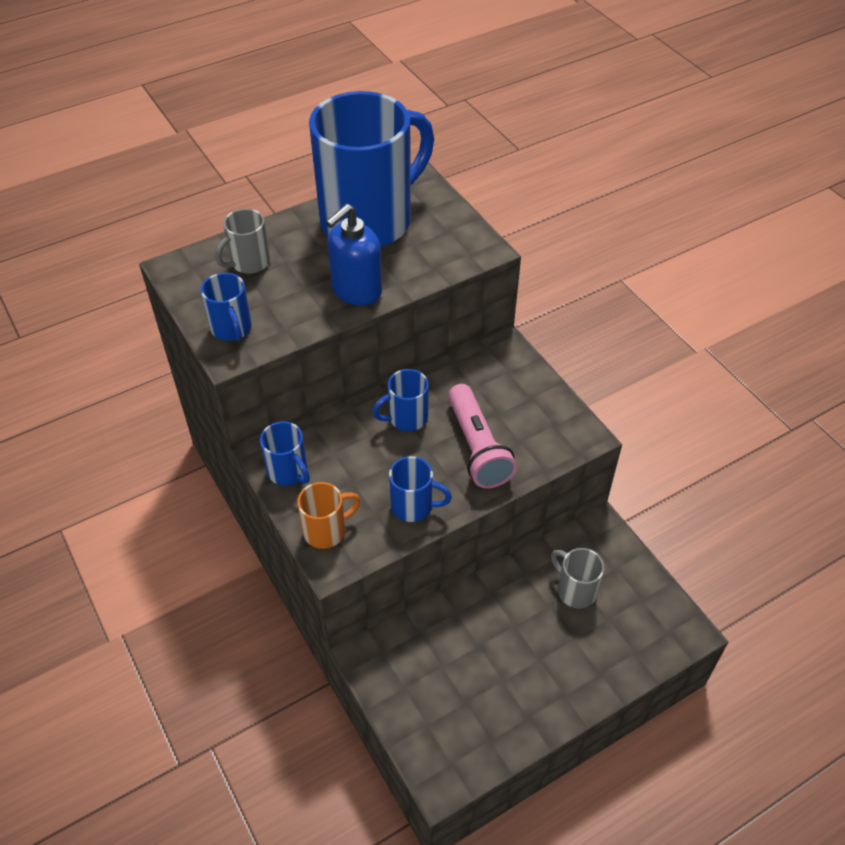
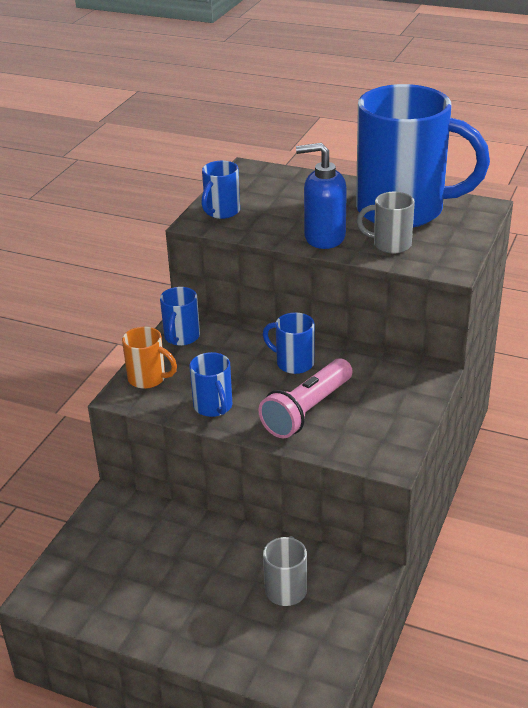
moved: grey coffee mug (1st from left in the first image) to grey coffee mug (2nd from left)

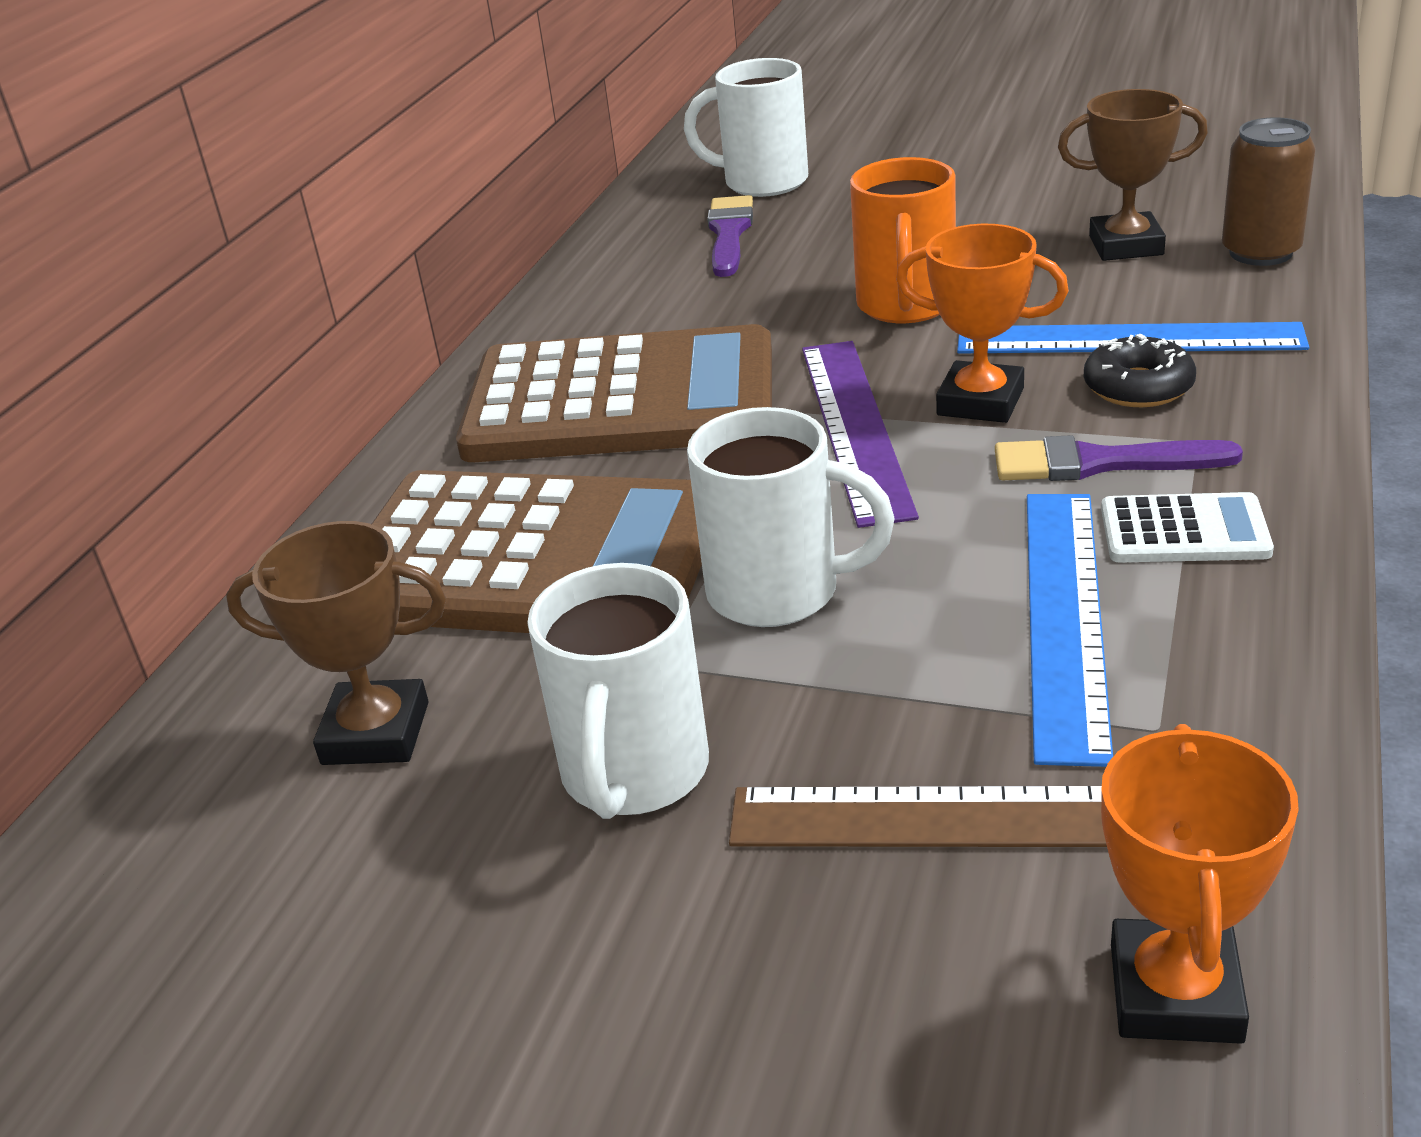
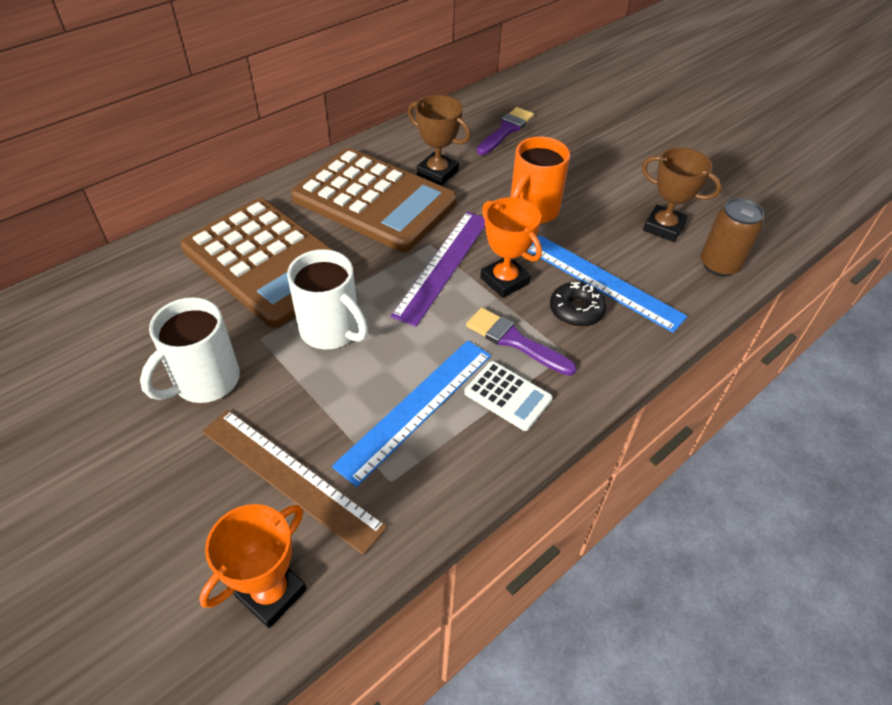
removed: pure white coffee mug (2nd from left)
moved: russet trophy (1st from left)

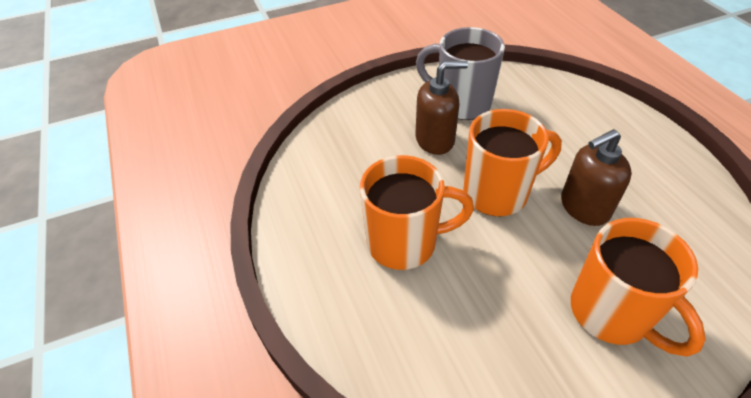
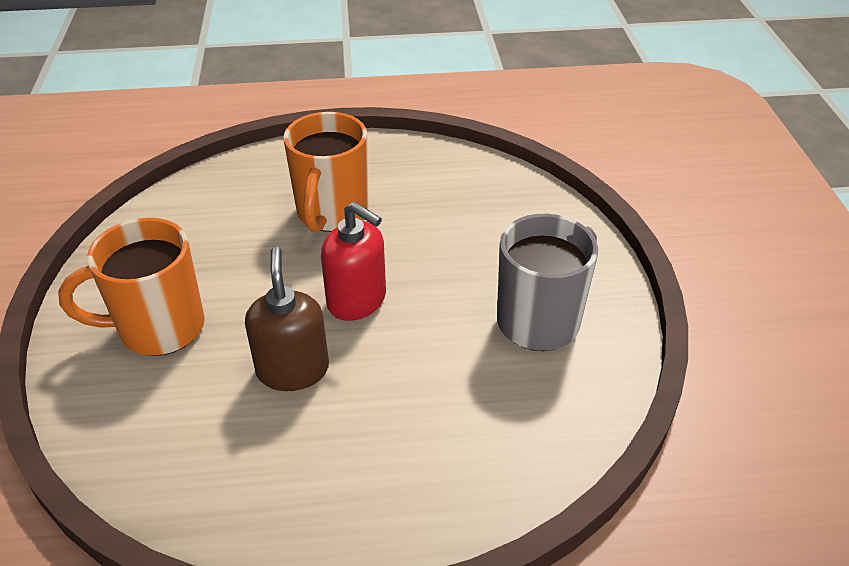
removed: russet pump bottle (1st from left)
replaced: bright orange coffee mug (2nd from left) to crimson pump bottle

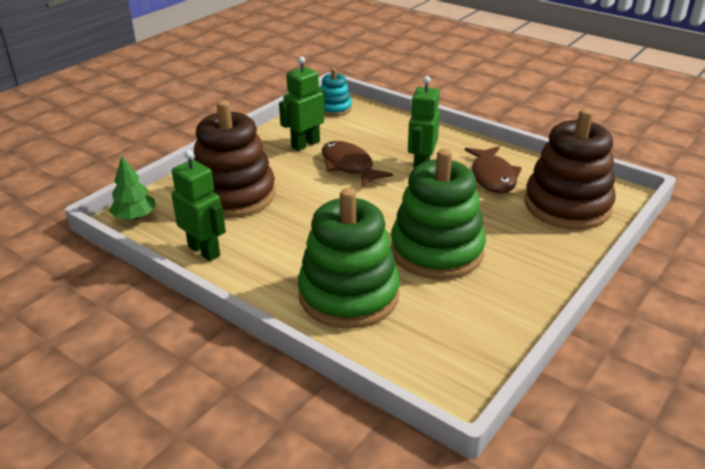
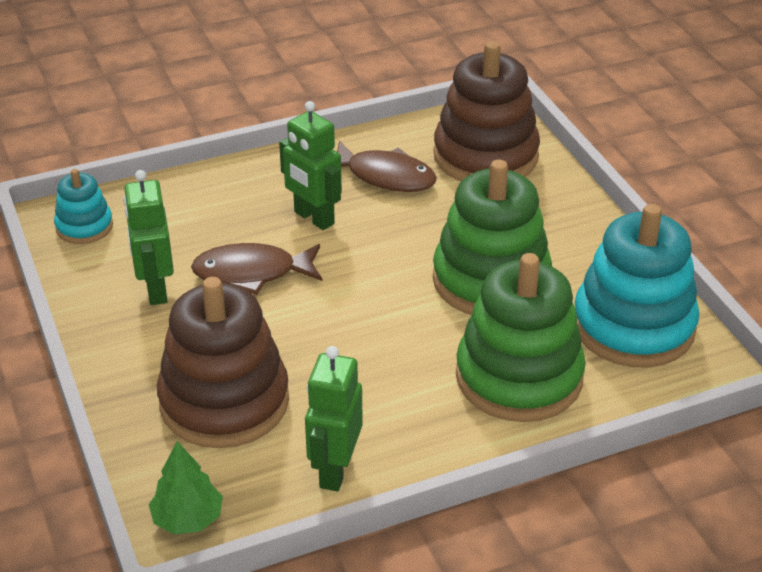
added: aqua stacking toy (2nd from left)
turned: green robot figure (1st from left in the first image) 60 degrees counterclockwise

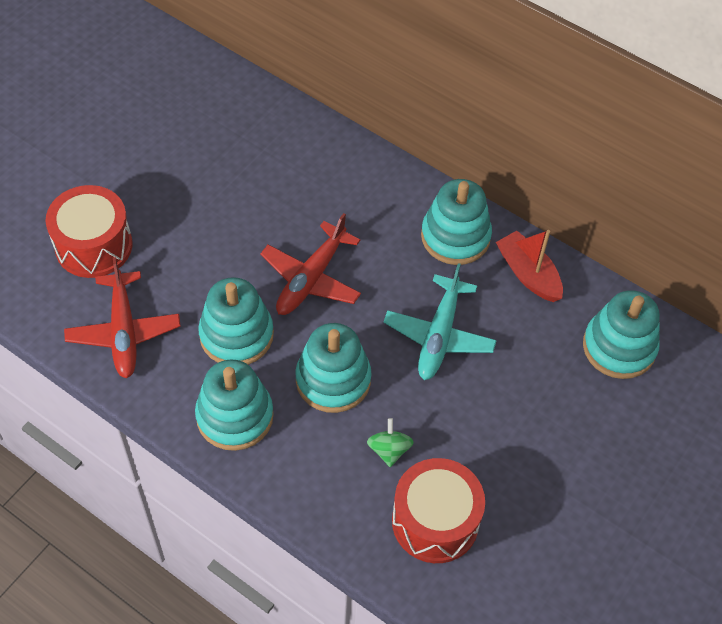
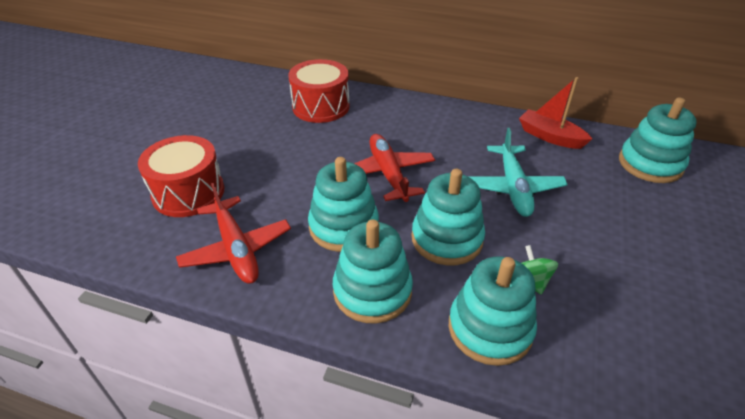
moved: crimson snare drum (2nd from left); aqua stacking toy (4th from left)
turned: crimson toy plane (2nd from left) 150 degrees clockwise

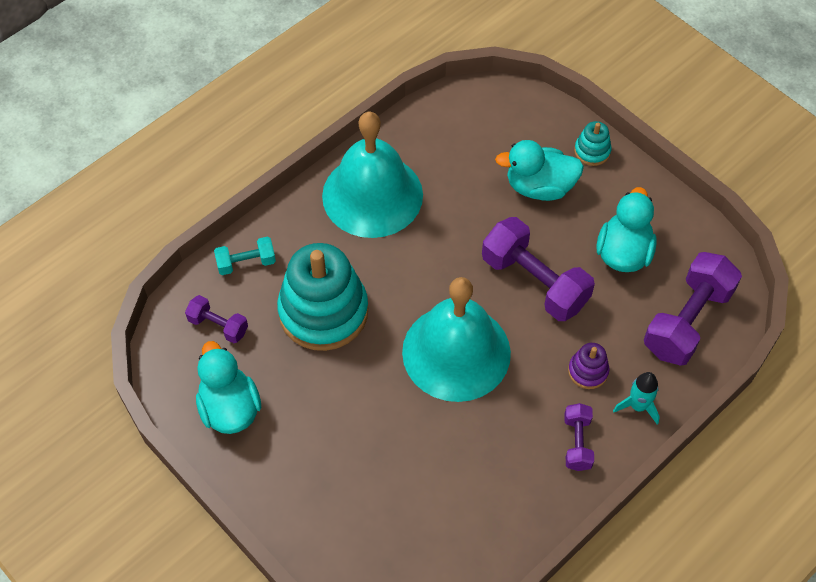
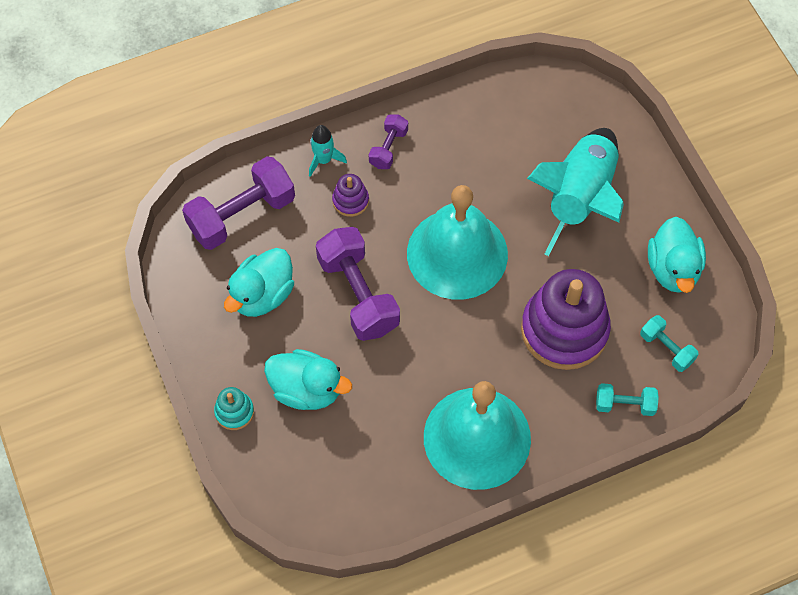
added: aqua toy rocket (2nd from left)
recoloured: violet dumbbell (1st from left) to aqua dumbbell (2nd from left); aqua stacking toy (1st from left) to violet stacking toy (2nd from left)

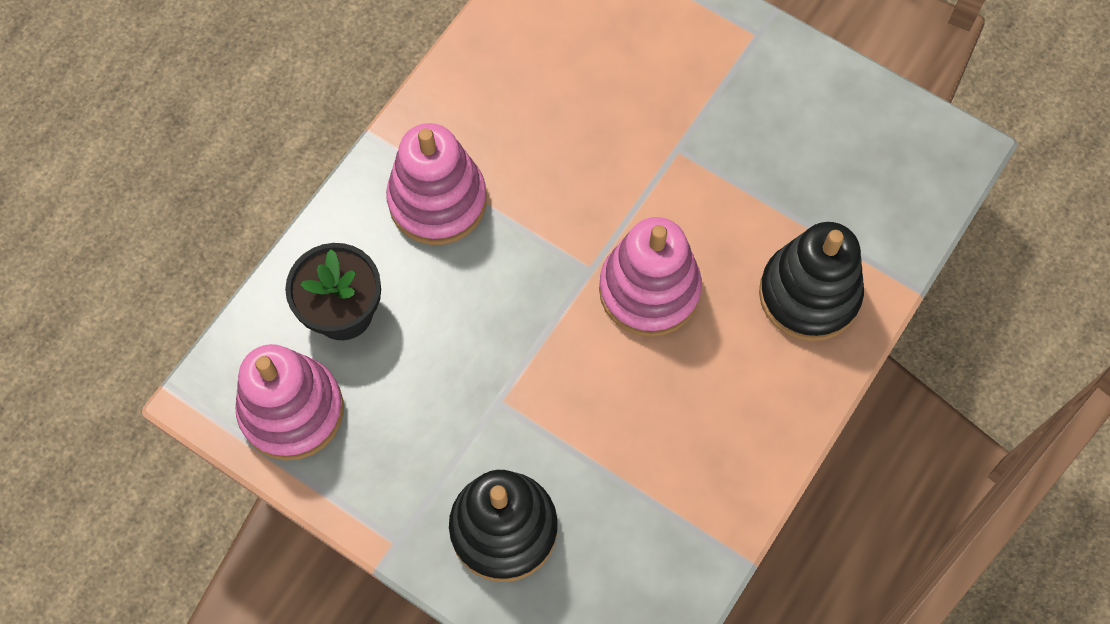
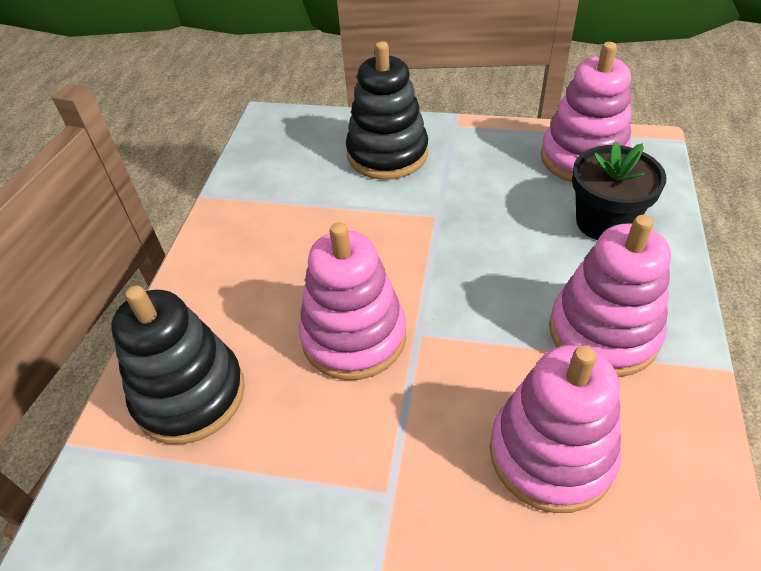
added: pink stacking toy (2nd from left)

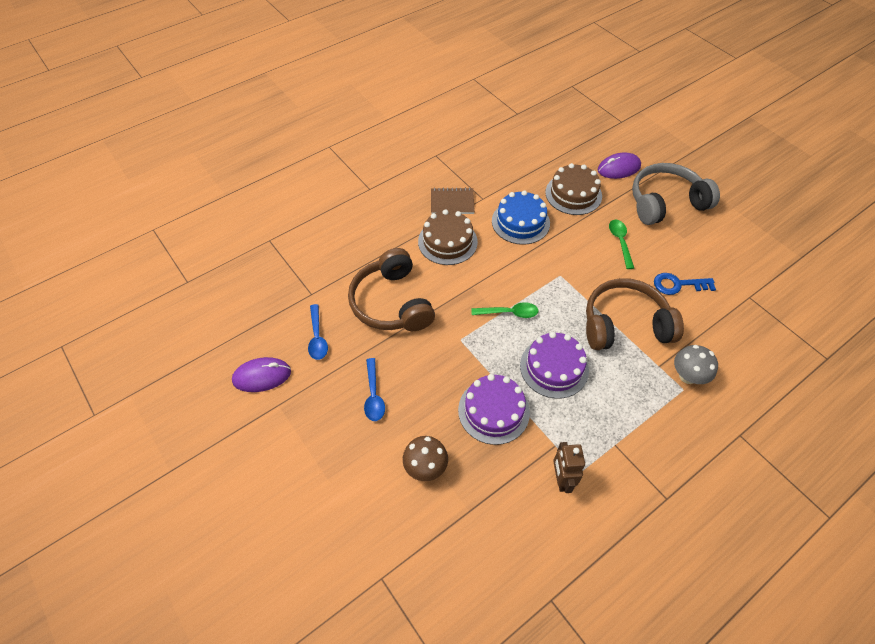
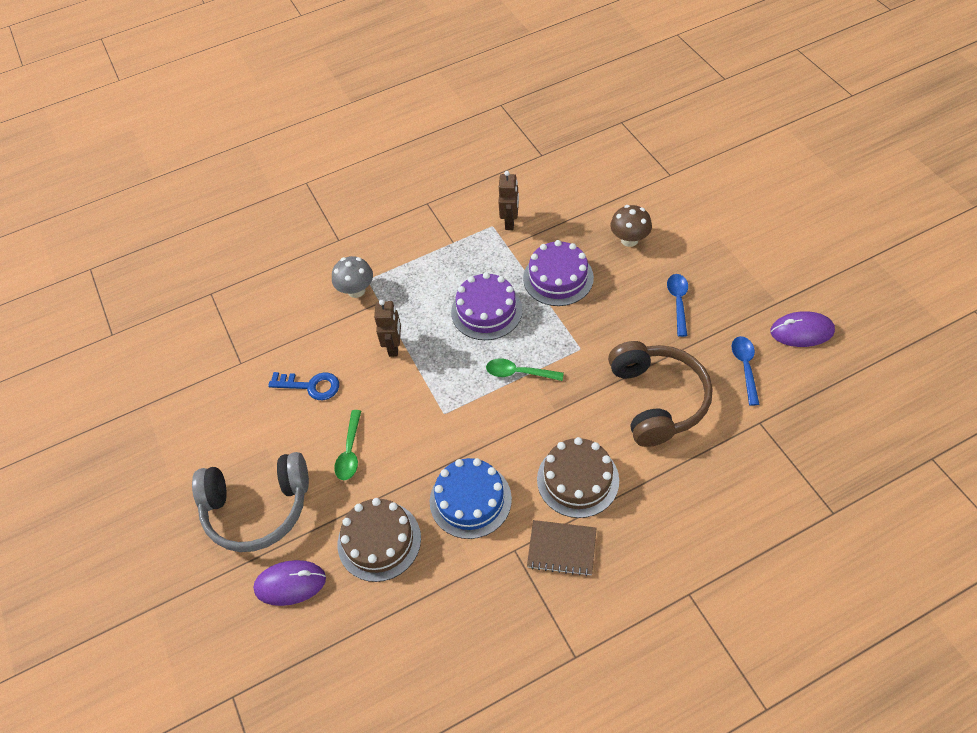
replaced: russet headset (2nd from left) to russet robot figure (1st from left)

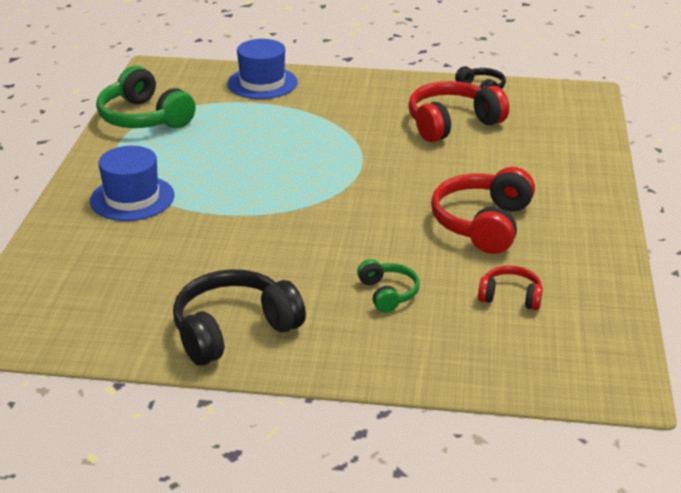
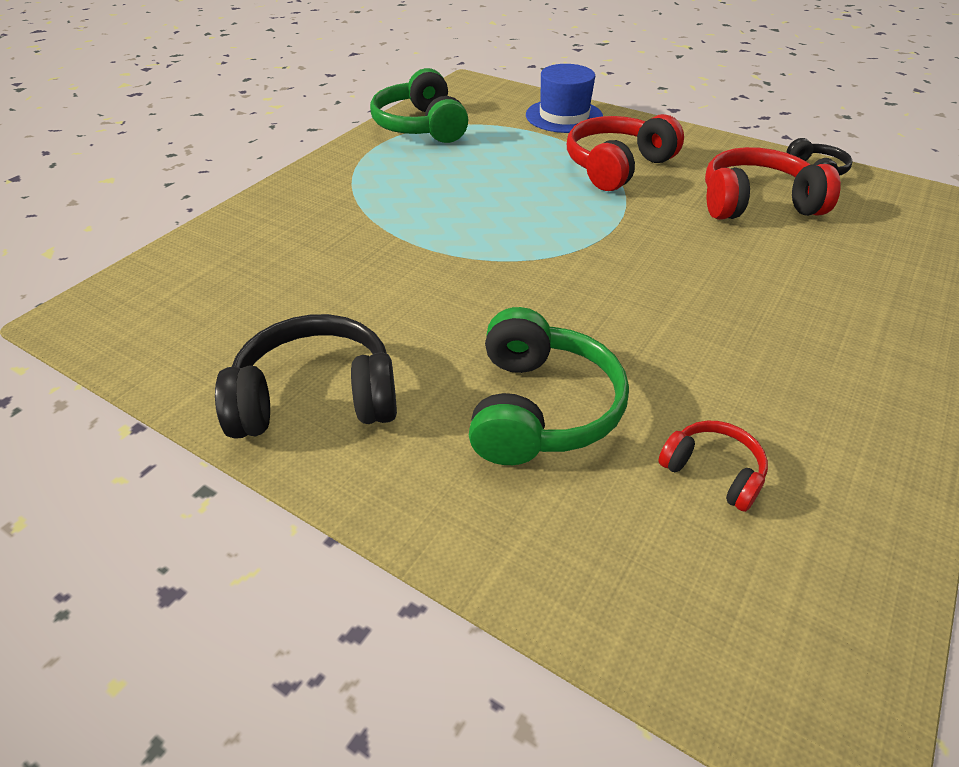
removed: cobalt tall hat (1st from left)
moved: crimson headset (2nd from left in the first image) to crimson headset (1st from left)
resized: green headset (2nd from left) x1.86

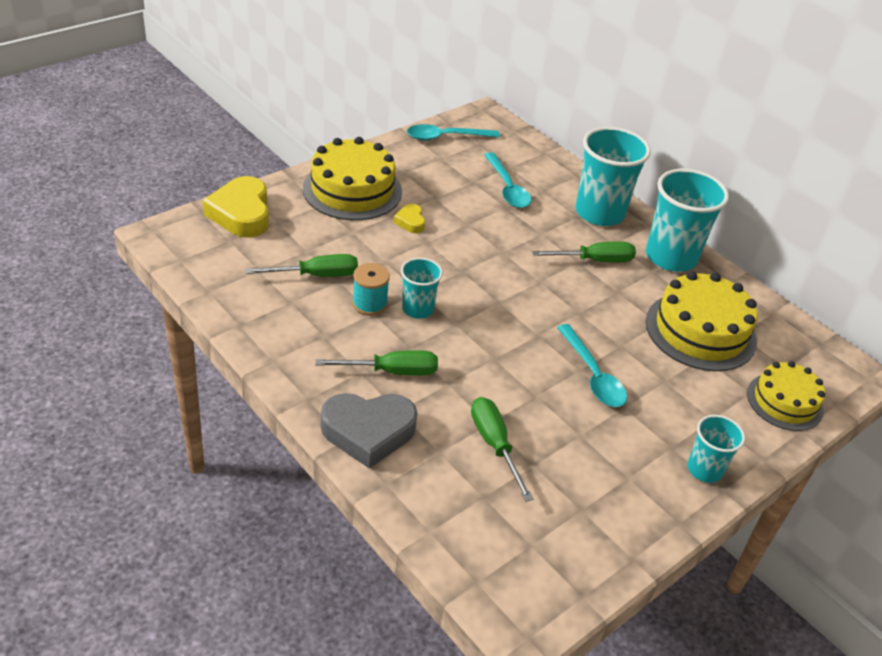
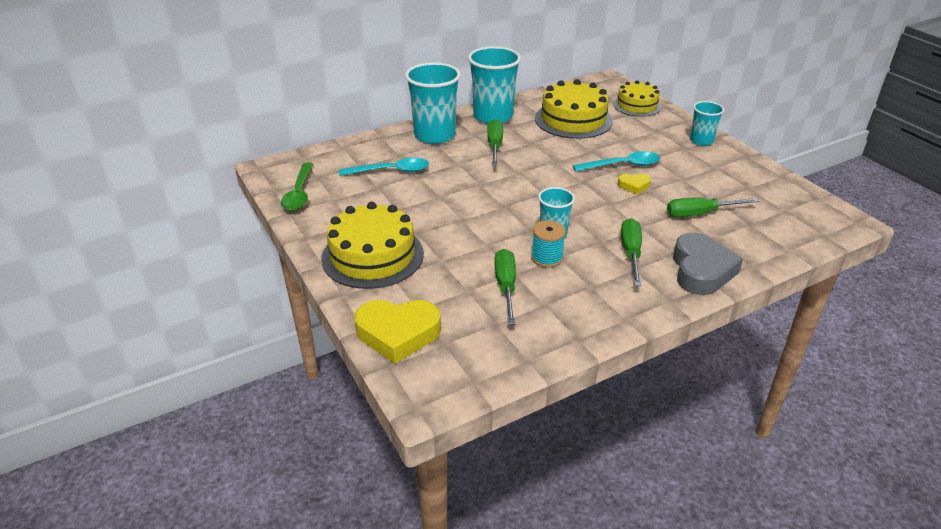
moved: golden love heart (2nd from left)
recoloured: aqua tablespoon (1st from left) to green tablespoon

